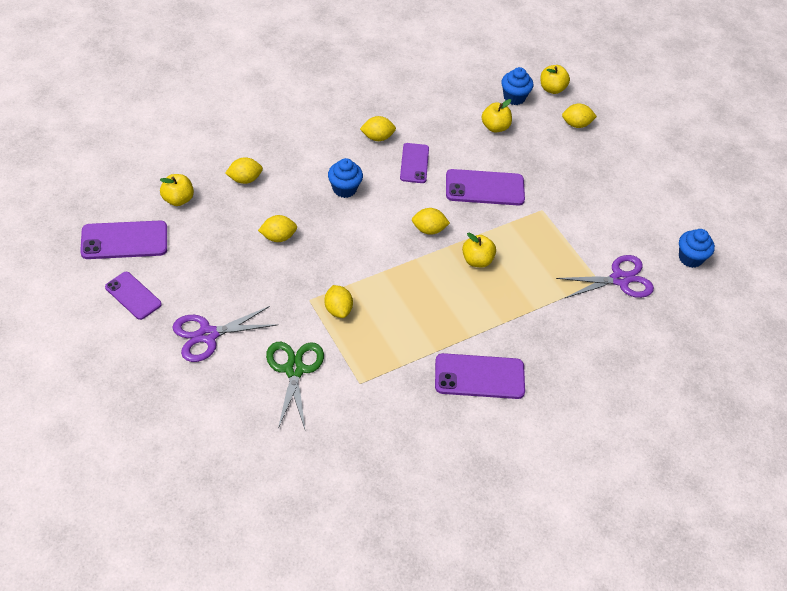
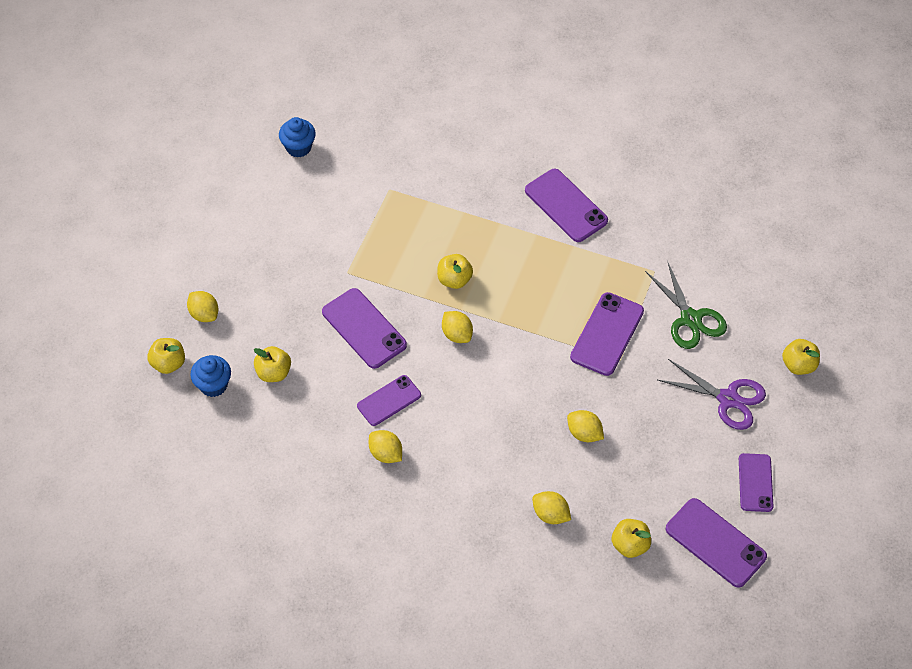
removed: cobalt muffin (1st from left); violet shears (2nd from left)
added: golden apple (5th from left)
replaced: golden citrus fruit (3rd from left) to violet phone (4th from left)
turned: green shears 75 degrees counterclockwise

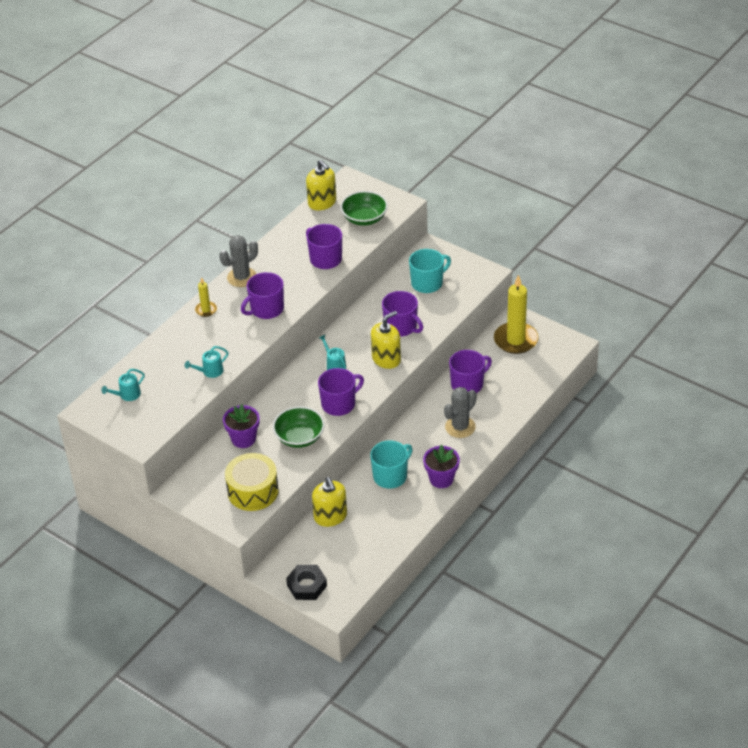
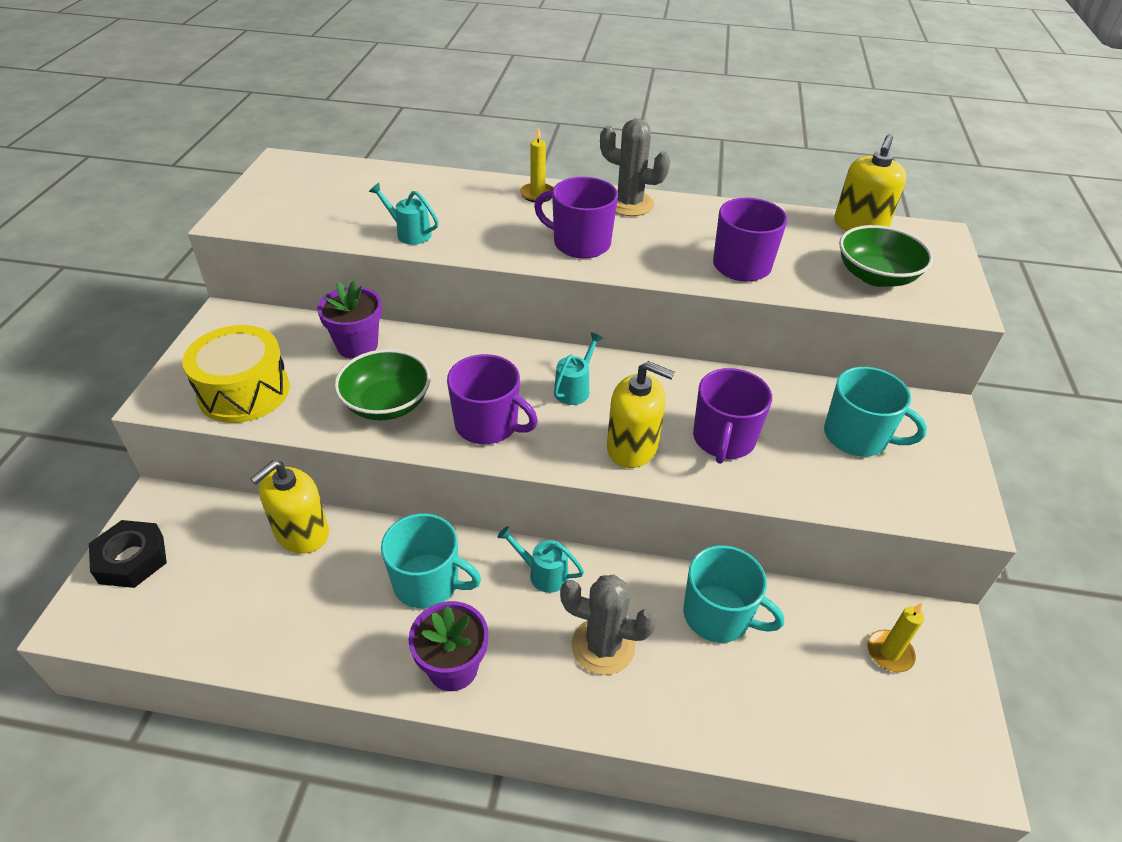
moved: aqua watering can (1st from left in the first image) to aqua watering can (2nd from left)
recoloured: violet coffee mug (5th from left) to aqua coffee mug (2nd from left)
resized: golden pillar candle (2nd from left) x0.48

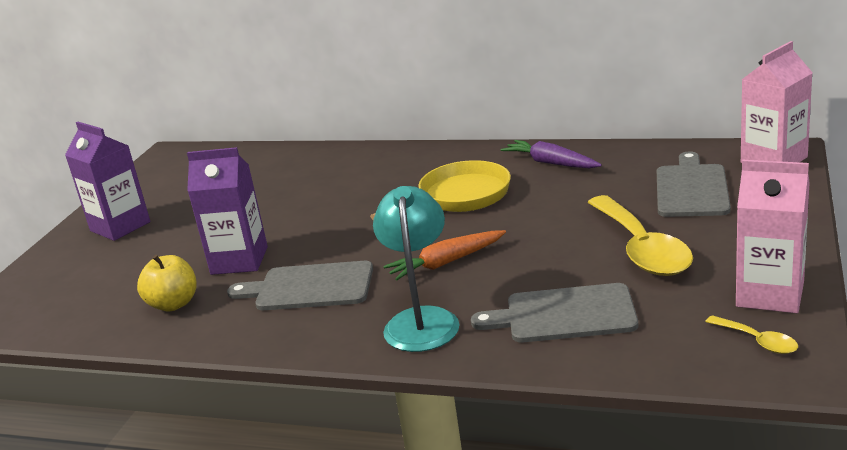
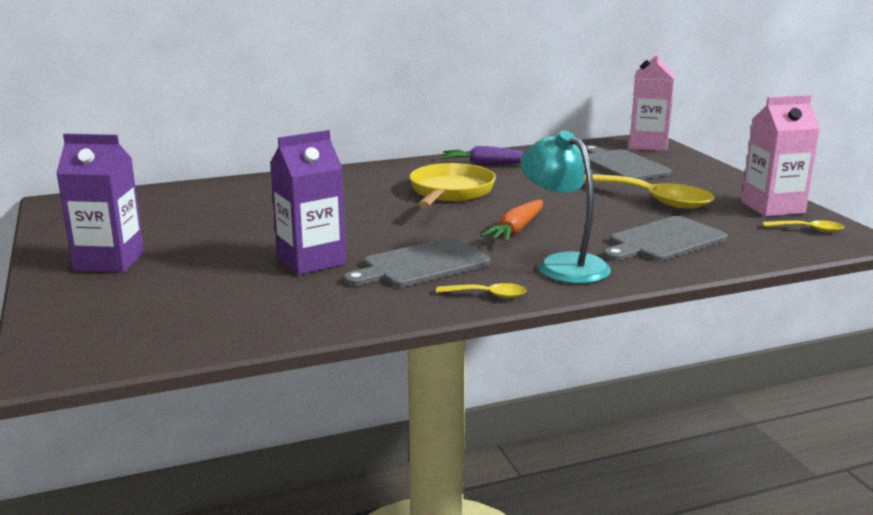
removed: golden apple
added: golden tablespoon (1st from left)

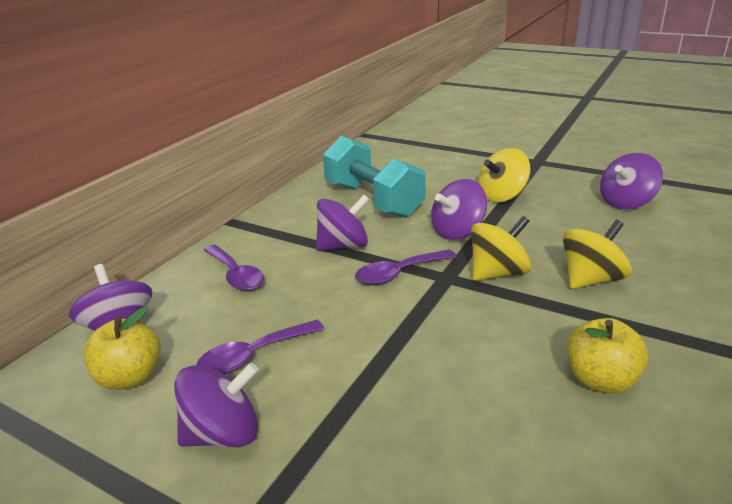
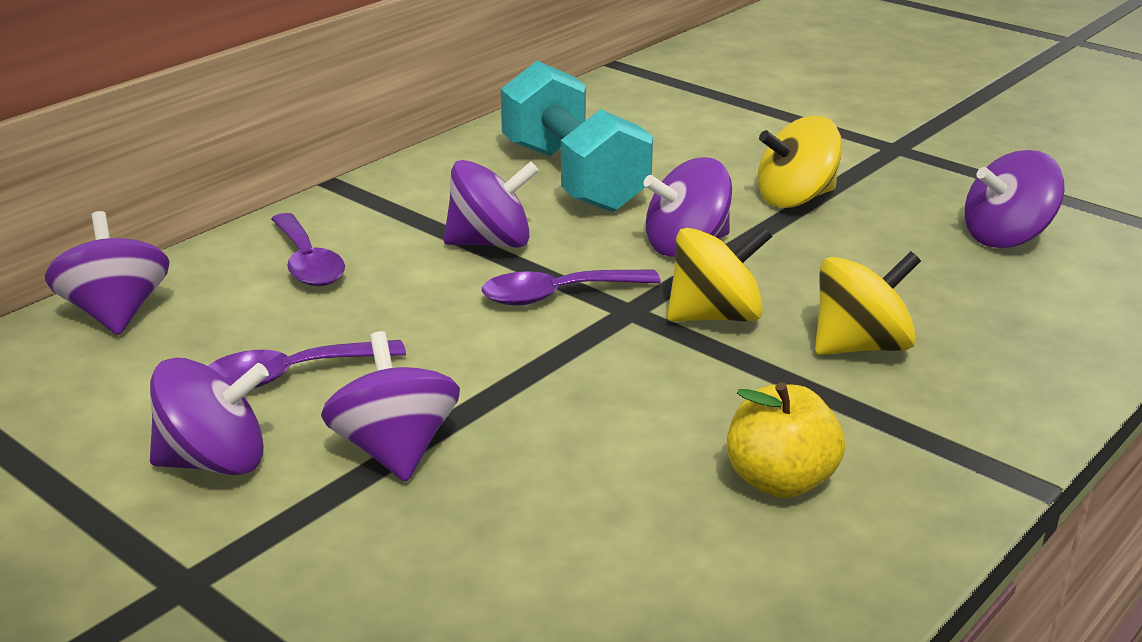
removed: golden apple (1st from left)
added: violet spinning top (3rd from left)

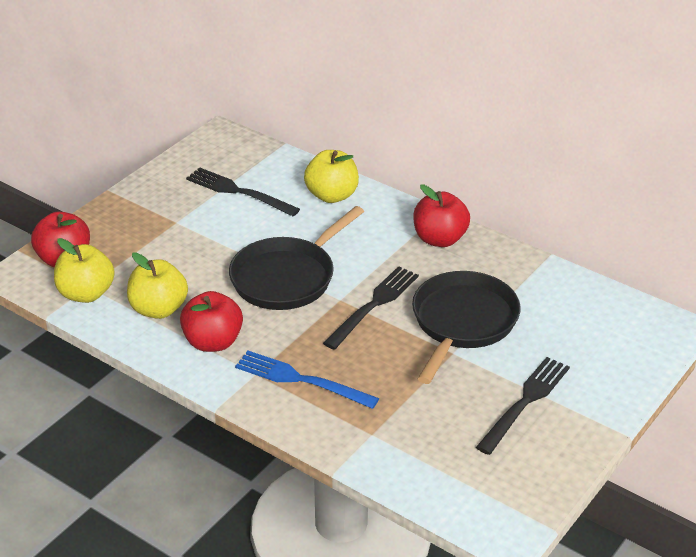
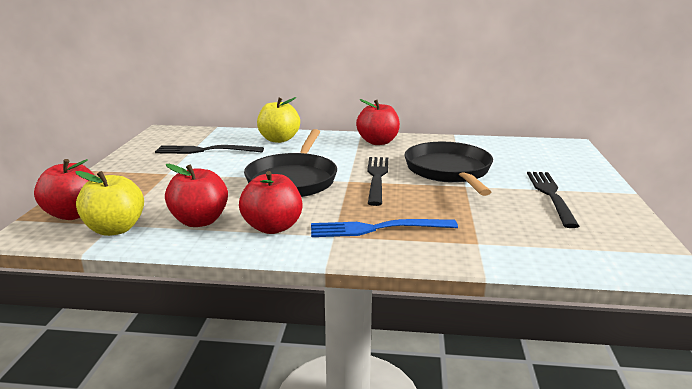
recoloured: golden apple (2nd from left) to crimson apple (2nd from left)

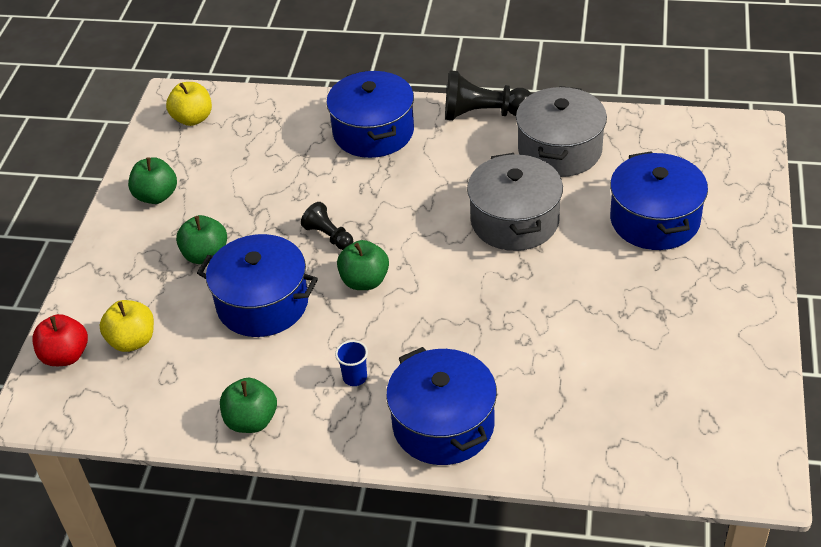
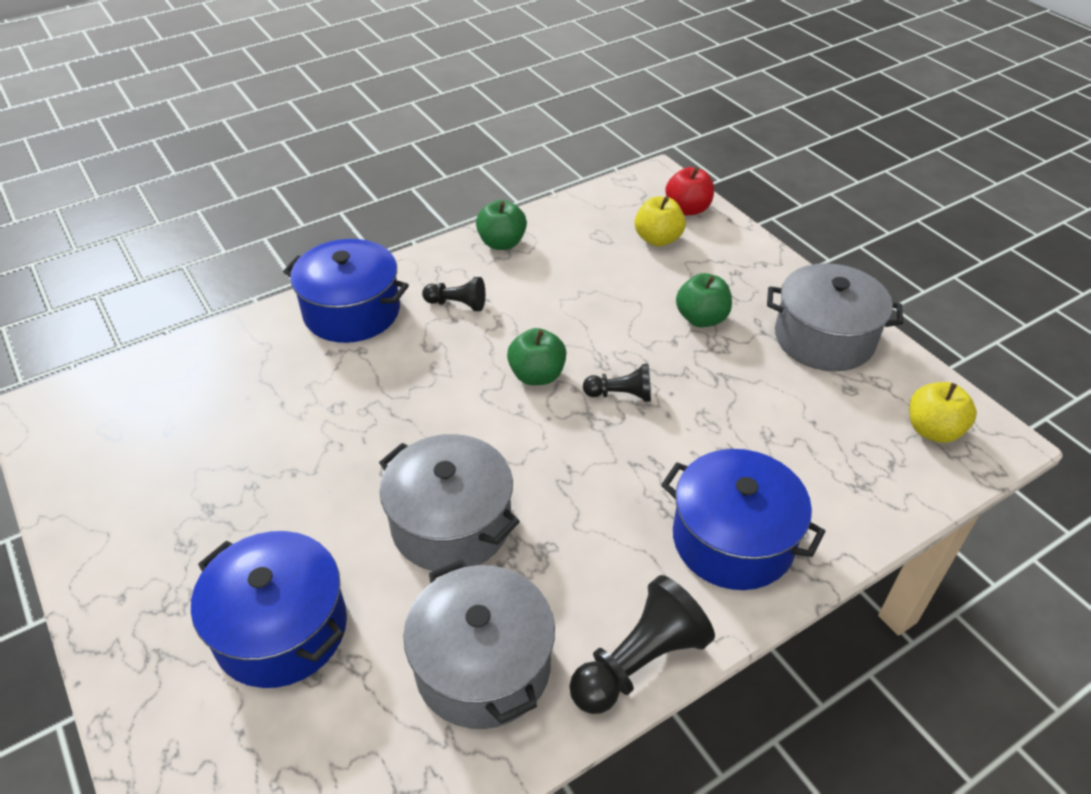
removed: cobalt cooking pot (1st from left)
replaced: green apple (1st from left) to grey cooking pot (3rd from left); cobalt tumbler to black game pawn (1st from left)

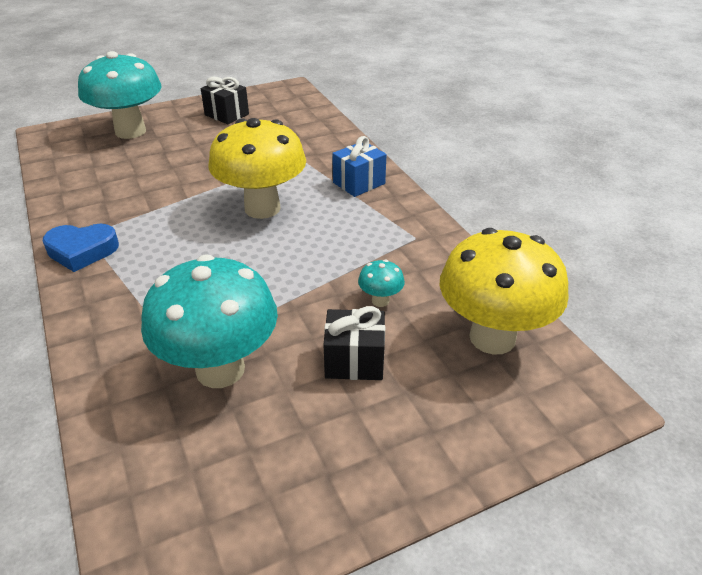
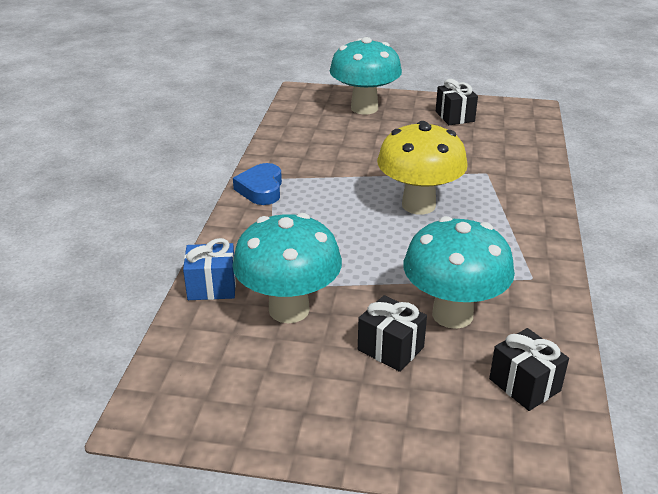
moved: cobalt present
replaced: golden toadstool (2nd from left) to black present (3rd from left)
turned: cobalt love heart 60 degrees clockwise
resized: aqua toadstool (3rd from left) x2.44

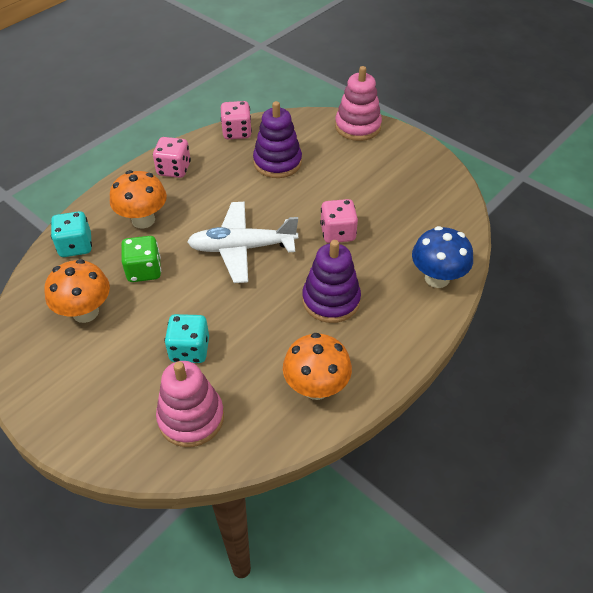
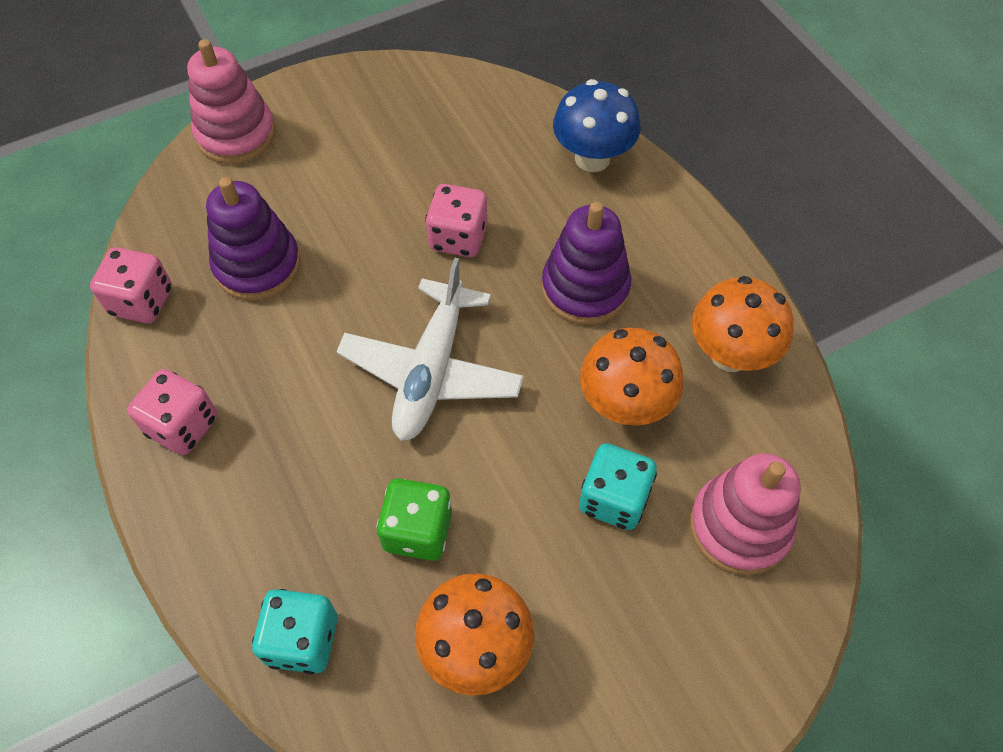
moved: bright orange toadstool (2nd from left)

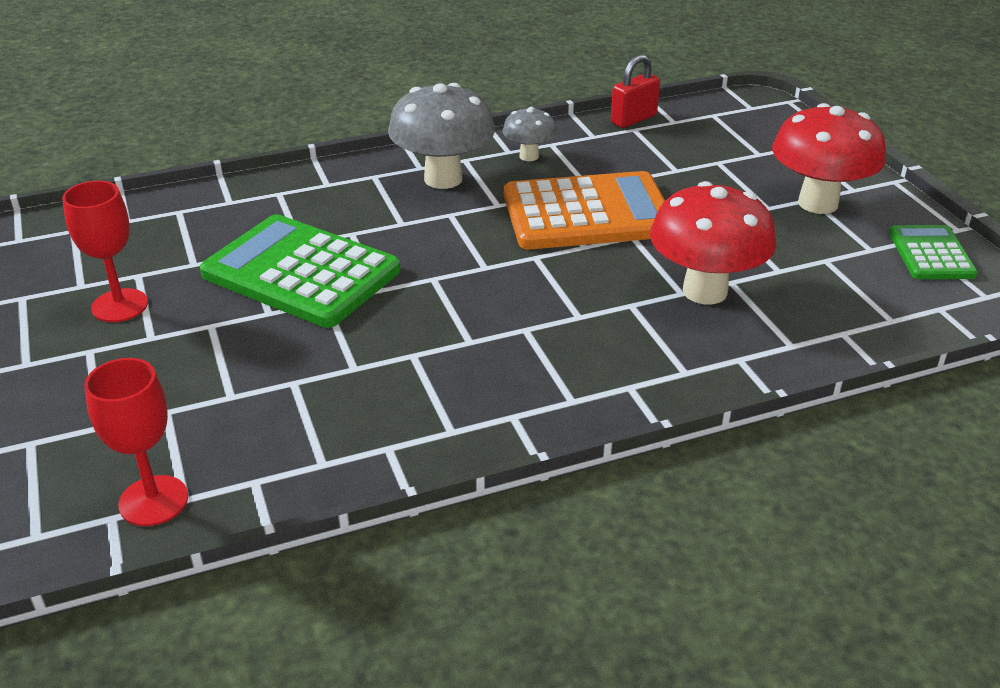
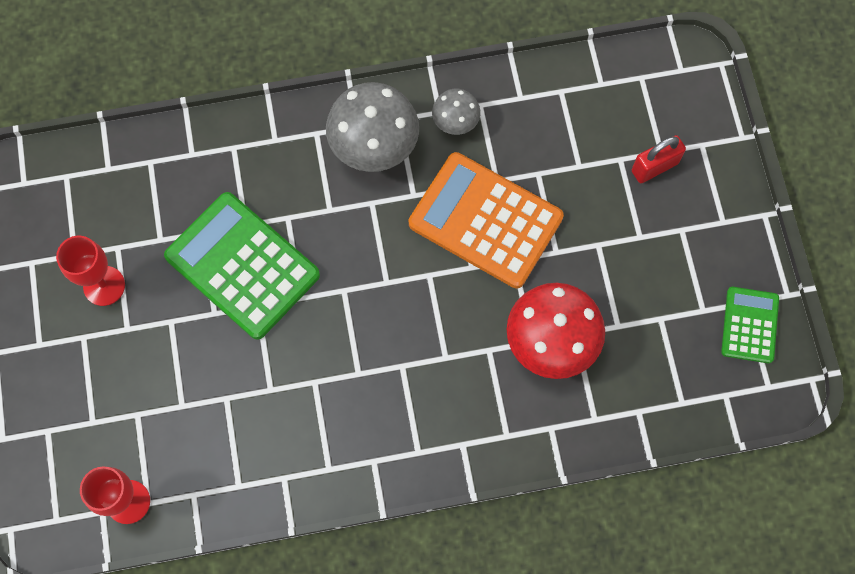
removed: crimson toadstool (2nd from left)
moved: crimson padlock
turned: bright orange pocket calculator 150 degrees counterclockwise

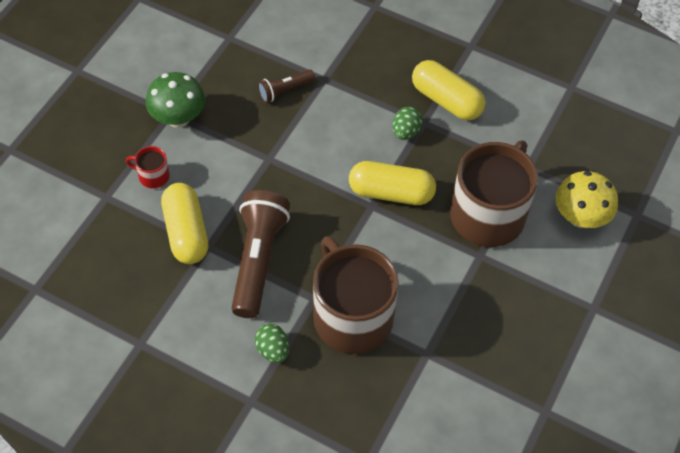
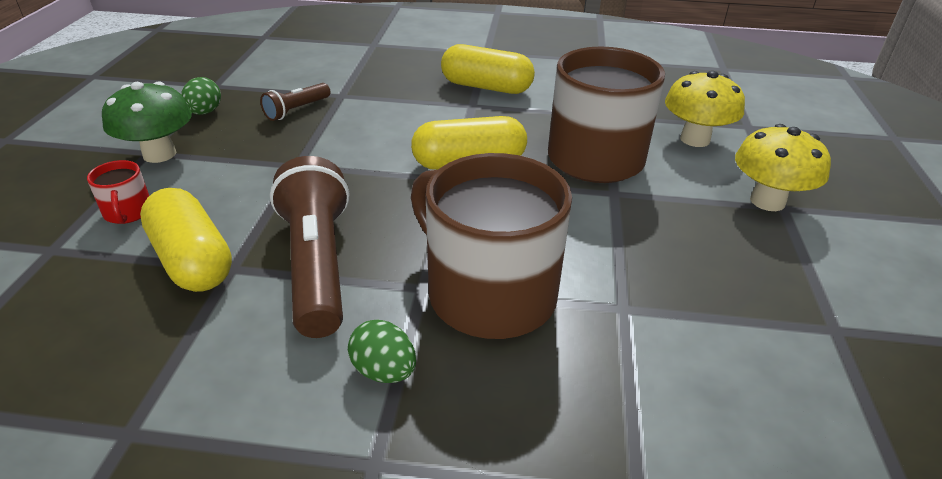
added: golden toadstool (2nd from left)
moved: green egg shape (2nd from left in the first image) to green egg shape (1st from left)
turned: crimson coffee mug 105 degrees counterclockwise

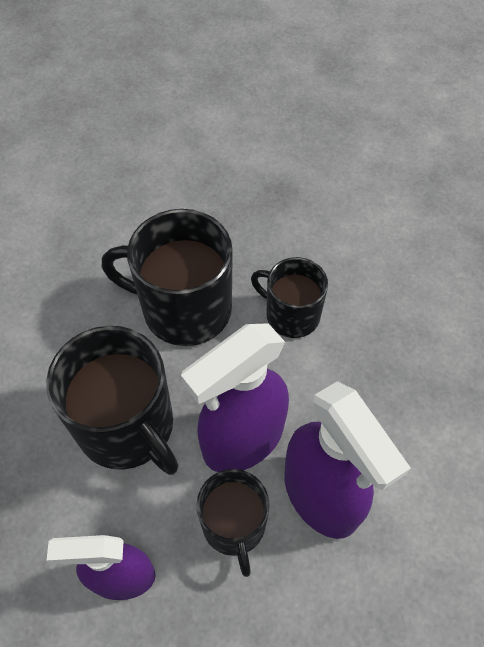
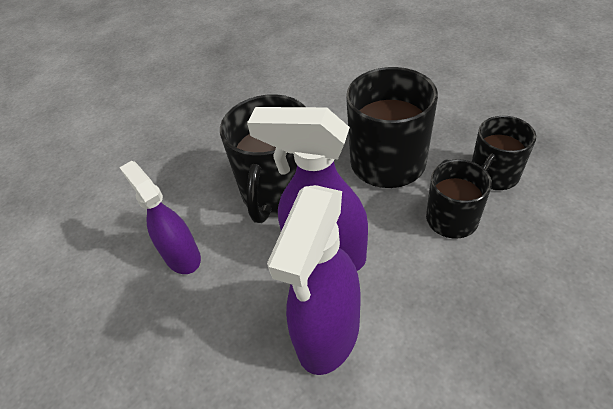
moved: black coffee mug (3rd from left in the first image) to black coffee mug (4th from left)

